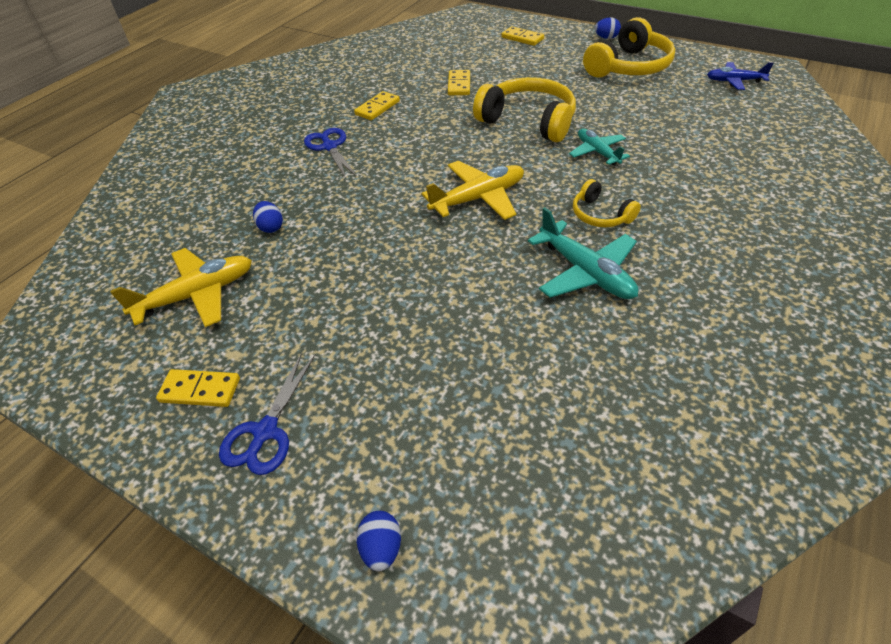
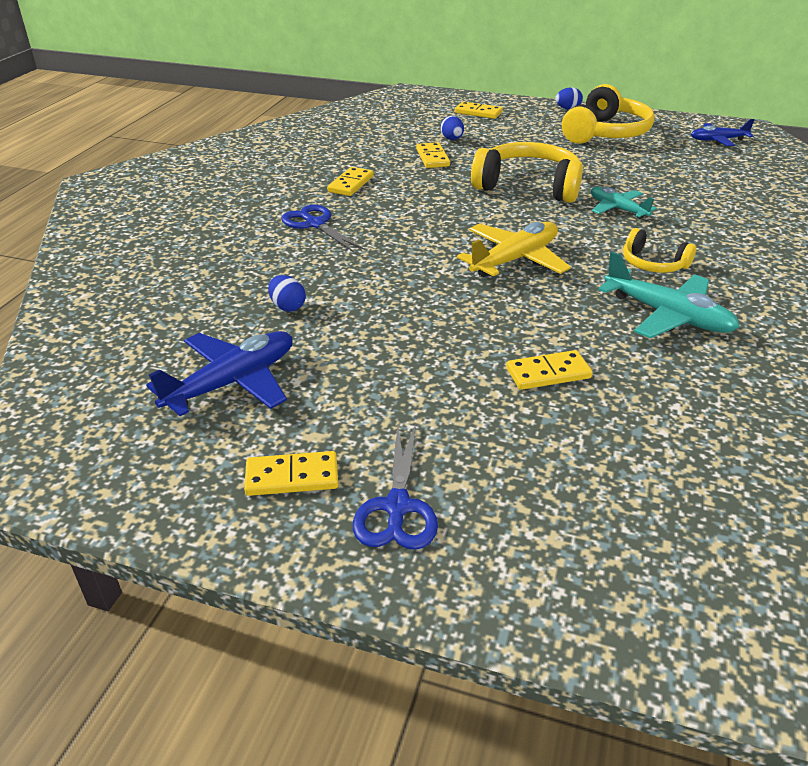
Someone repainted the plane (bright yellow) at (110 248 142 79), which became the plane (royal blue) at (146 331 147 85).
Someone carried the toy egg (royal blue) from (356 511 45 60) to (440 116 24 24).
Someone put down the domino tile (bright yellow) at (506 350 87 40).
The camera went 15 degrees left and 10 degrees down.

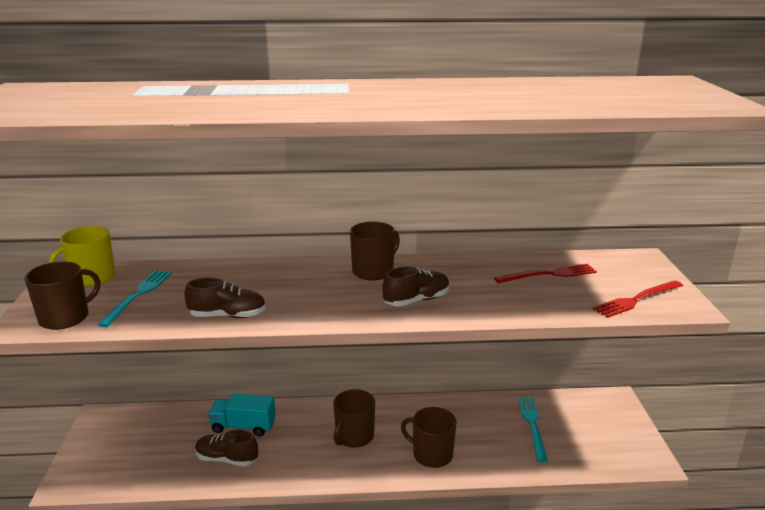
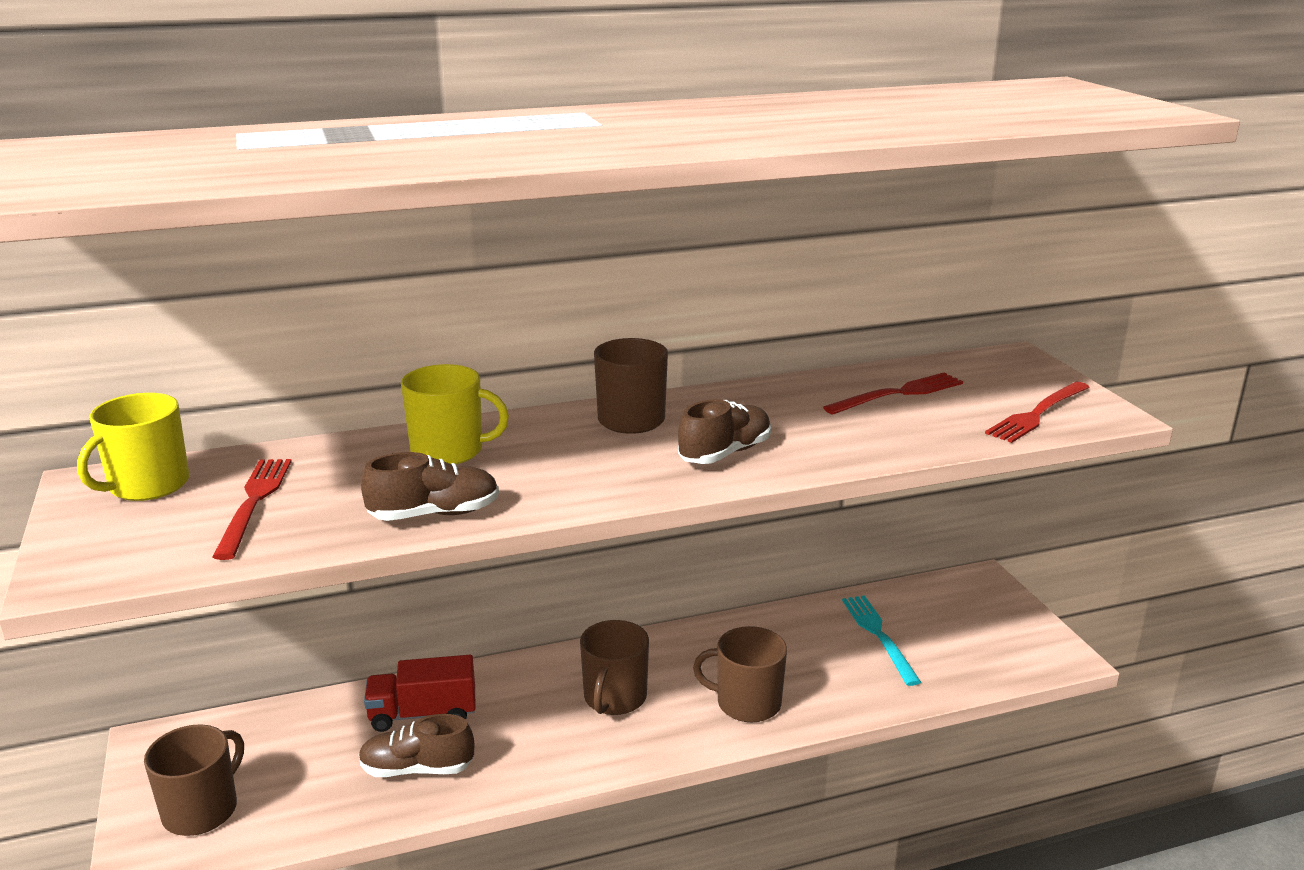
Someone carried the coffee mug (brown) from (25 262 75 68) to (144 724 100 112).
Someone repainted the table fork (teal) at (97 270 75 57), which became the table fork (red) at (212 459 80 101).
Someone repainted the truck (teal) at (208 394 68 43), which became the truck (red) at (364 655 111 77).
Someone put down the coffee mug (bright yellow) at (401 364 108 100).
The camera went 15 degrees left and 0 degrees up.

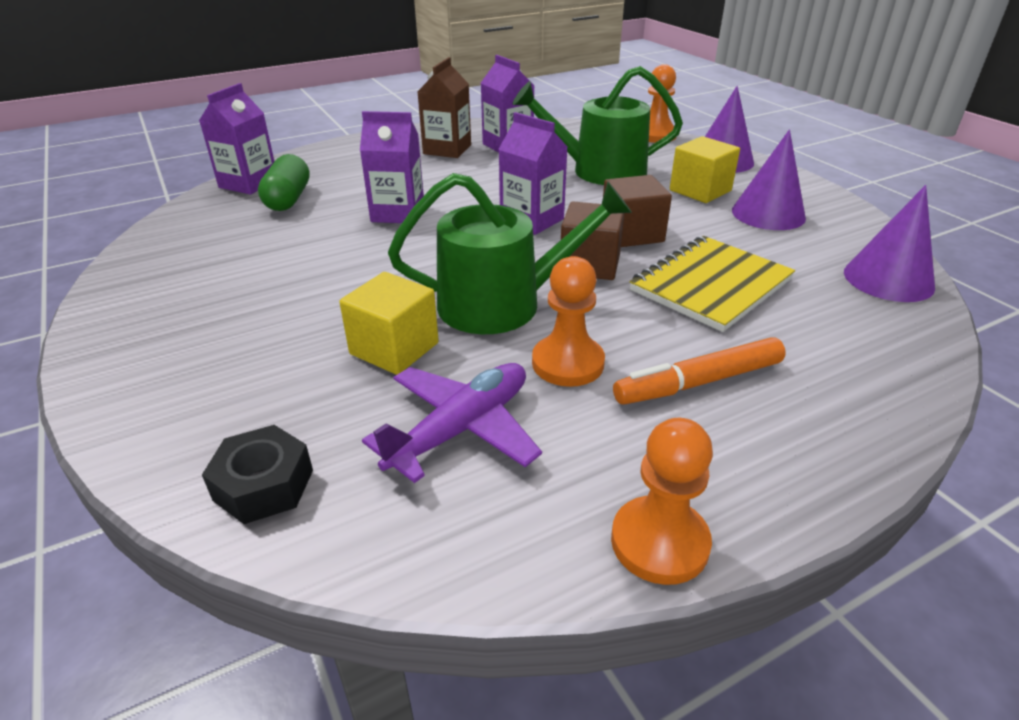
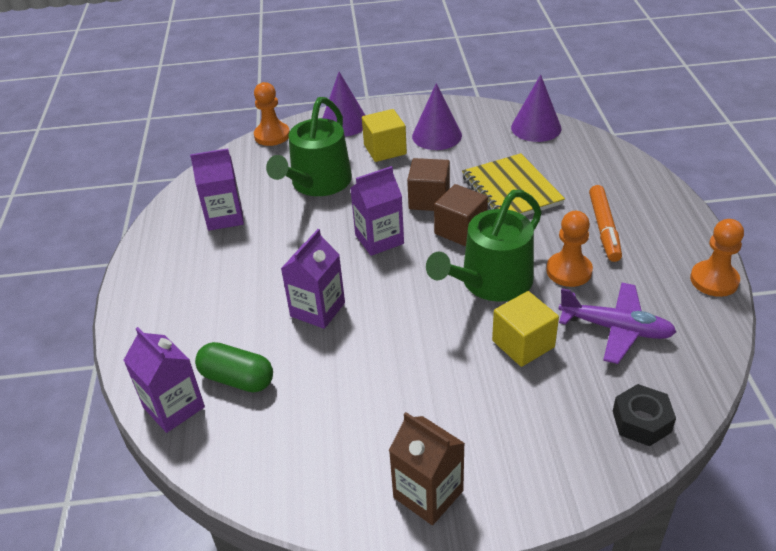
Someone carried the milk carton (brown) from (417 57 54 101) to (389 412 76 113).
Someone rotated the watering pot (green) at (388 173 244 161) by 150 degrees counterclockwise.
Someone rotated the plane (purple) at (362 363 180 120) by 135 degrees clockwise.
The camera went 65 degrees left and 5 degrees up.

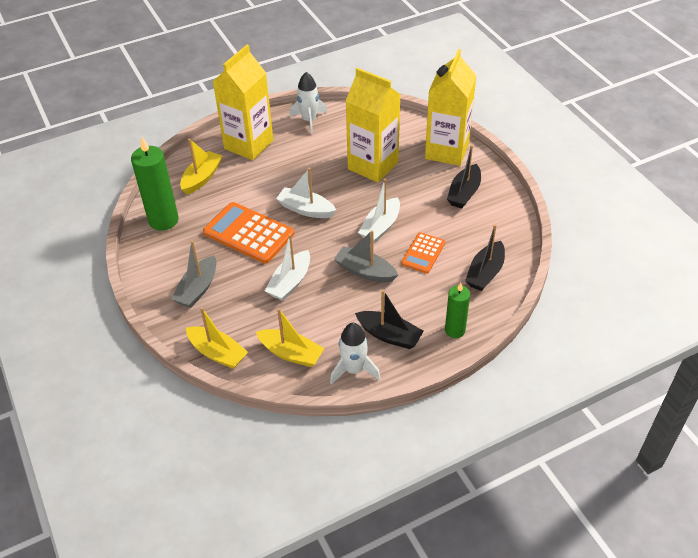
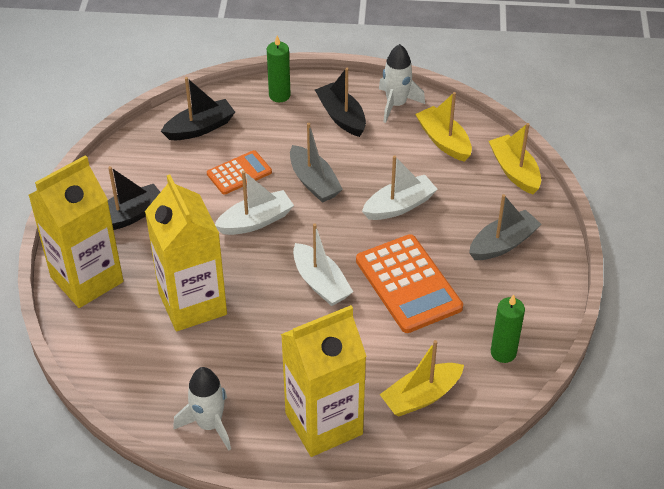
Someone scaled the pillar candle (green) at (131 137 48 94) by 0.61.
The camera went 150 degrees left and 0 degrees up.

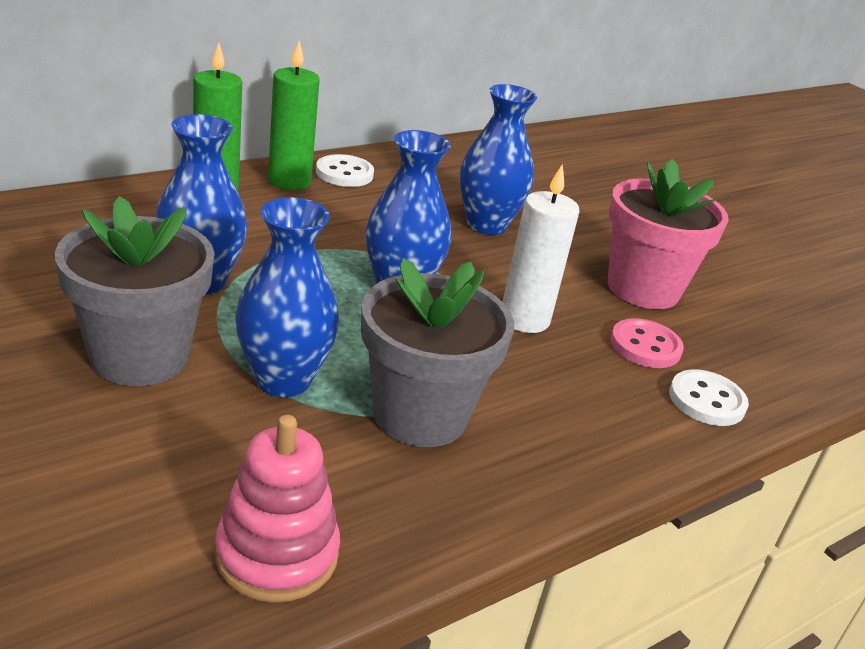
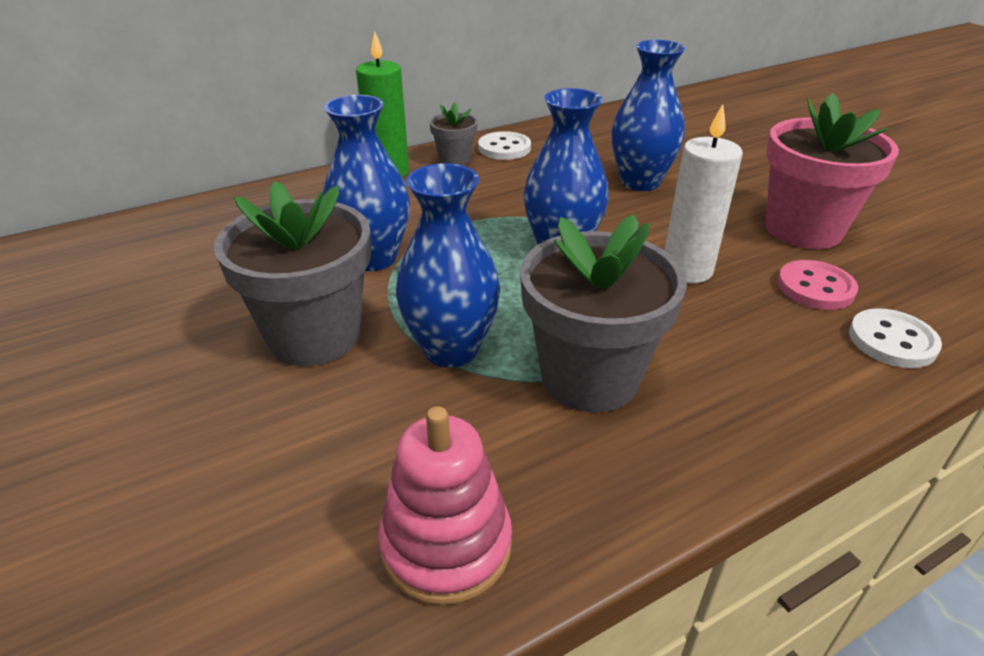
Someone swapped the pillar candle (green) at (268 41 52 149) for the plant pot (ash-grey) at (429 102 49 64).
The camera went 10 degrees right and 5 degrees up.

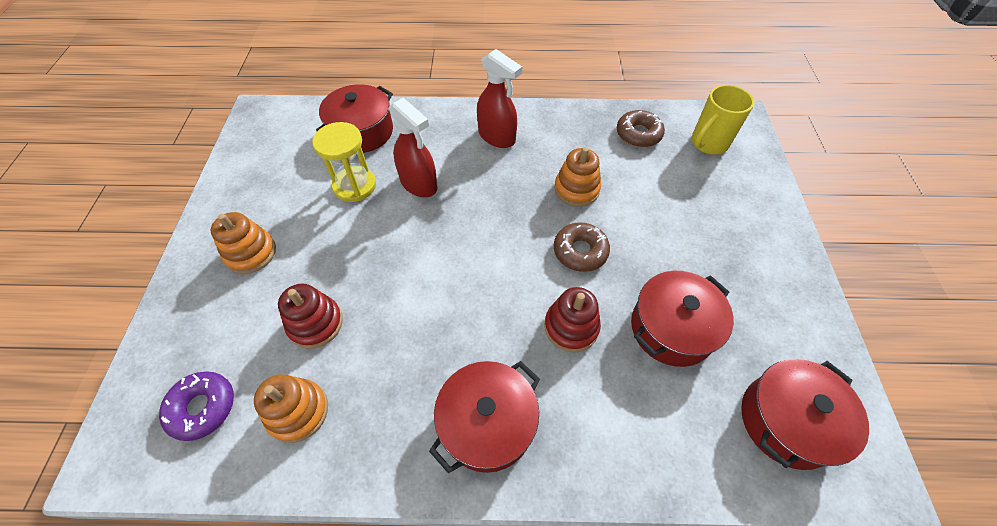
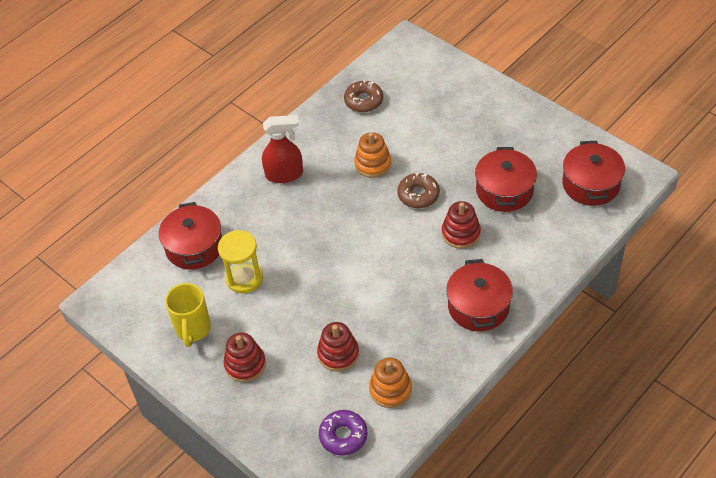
Someone carried the coffee mug (bright yellow) from (691 85 63 69) to (165 283 46 64).
Someone took away the spray cleaner (red) at (389 98 49 99).
Someone repainted the stacking toy (bright orange) at (211 212 65 62), which became the stacking toy (red) at (223 333 43 49).
The camera went 45 degrees left and 5 degrees down.

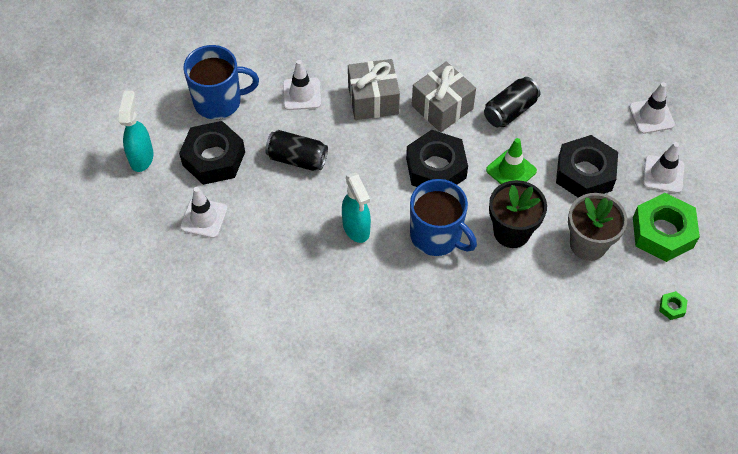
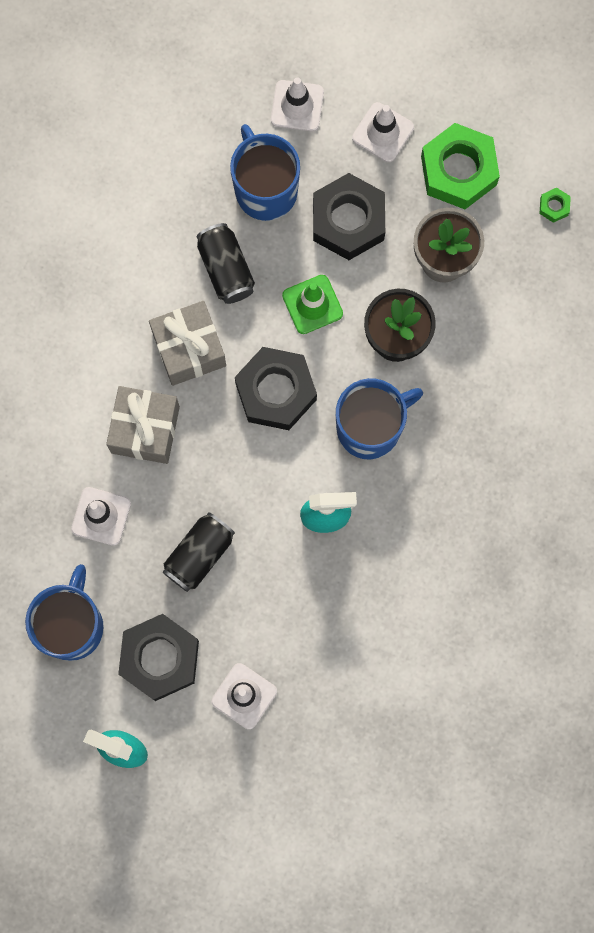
Someone put down the coffee mug (royal blue) at (230 124 70 97).
The camera went 70 degrees left and 20 degrees up.

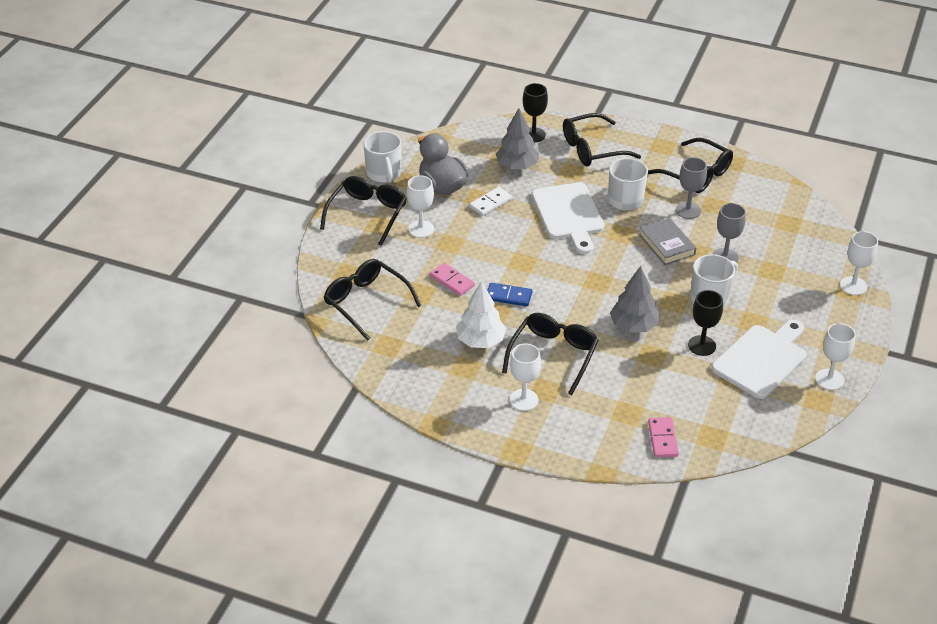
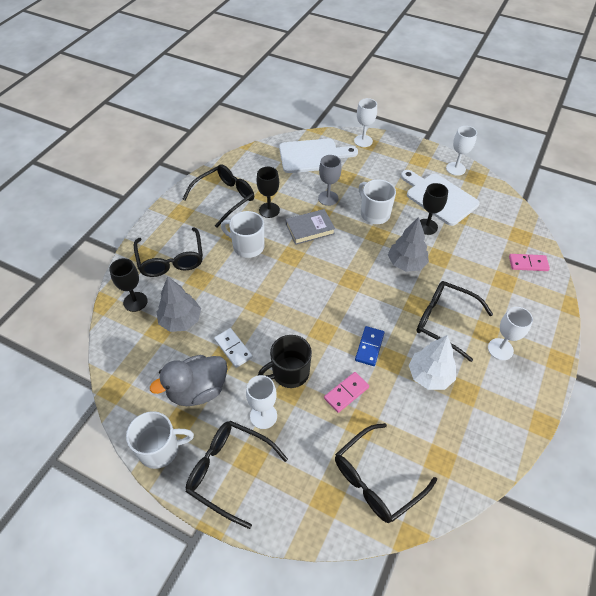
Someone repainted the goblet (ash-grey) at (676 157 31 62), which became the goblet (black) at (256 167 24 51).
Someone carried the bread board (snow-white) from (531 182 74 72) to (279 139 79 34).
Someone put down the coffee mug (black) at (258 335 54 53).
The camera went 85 degrees left and 10 degrees up.

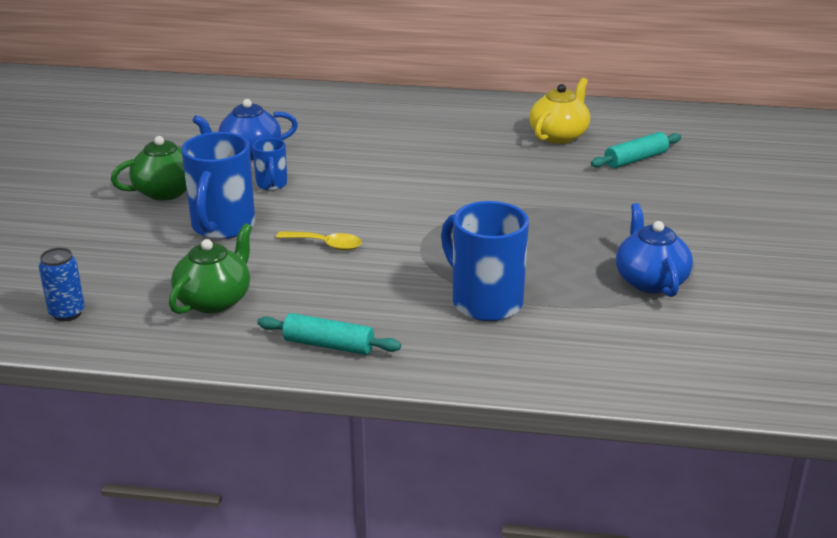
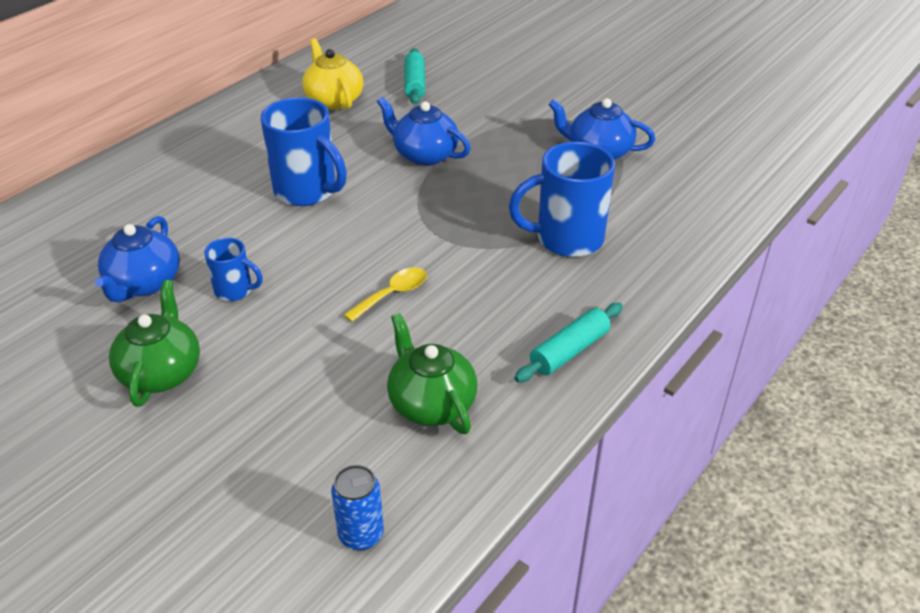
Someone carried the coffee mug (royal blue) from (182 132 73 107) to (261 97 86 109).
Someone put down the china teapot (royal blue) at (377 97 94 69).
The camera went 60 degrees left and 10 degrees up.

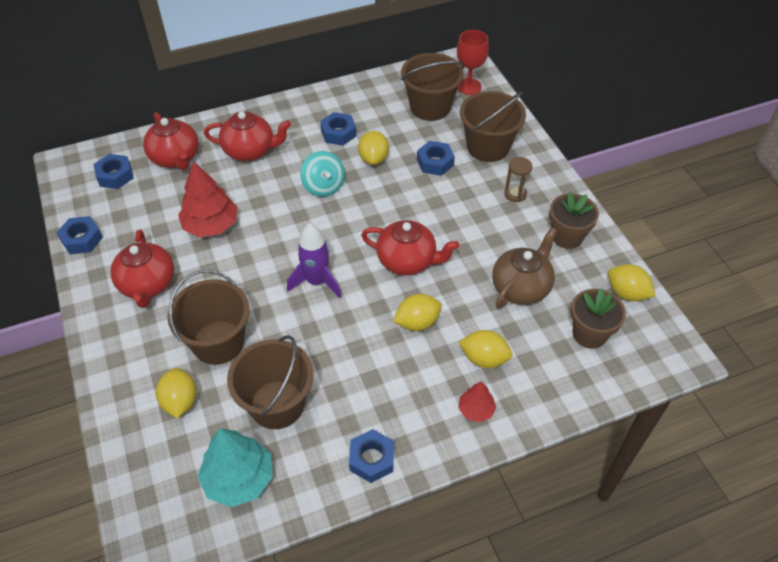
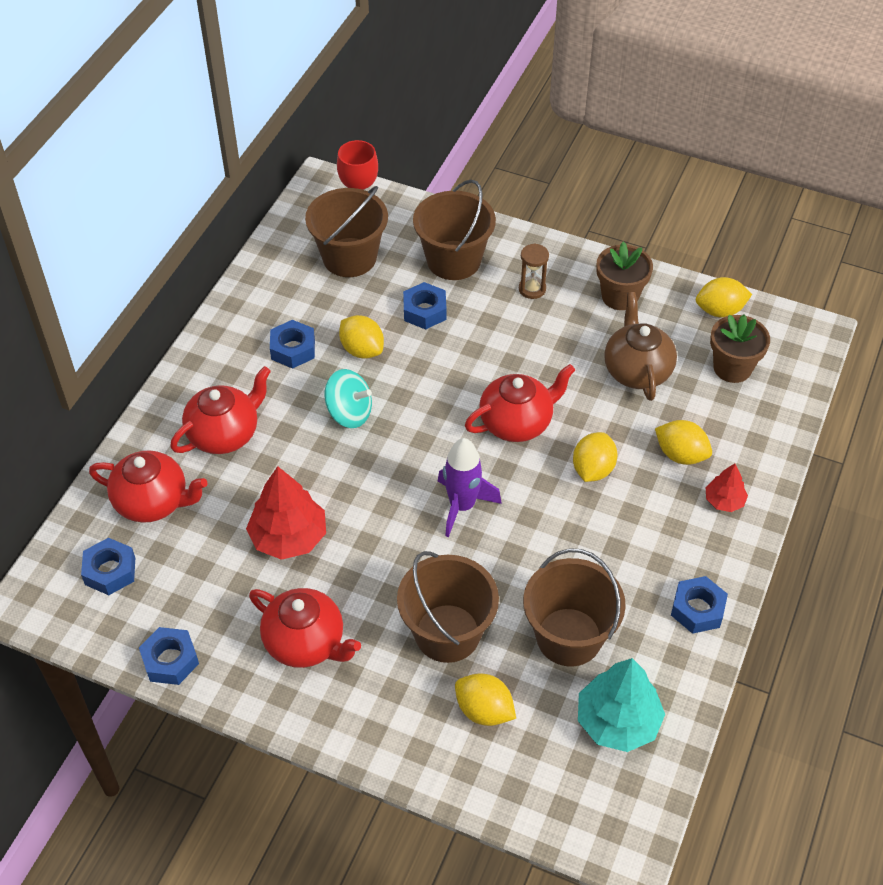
Someone rotated the citrus fruit (bright yellow) at (459 330 53 38) by 60 degrees clockwise.
The camera went 45 degrees left and 0 degrees up.

